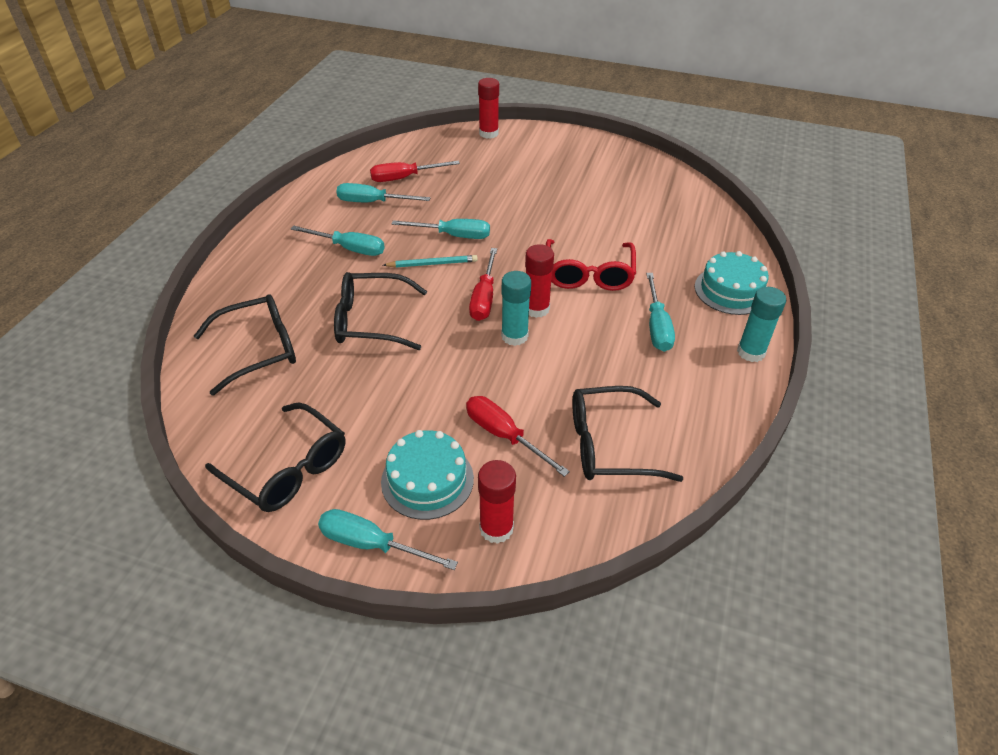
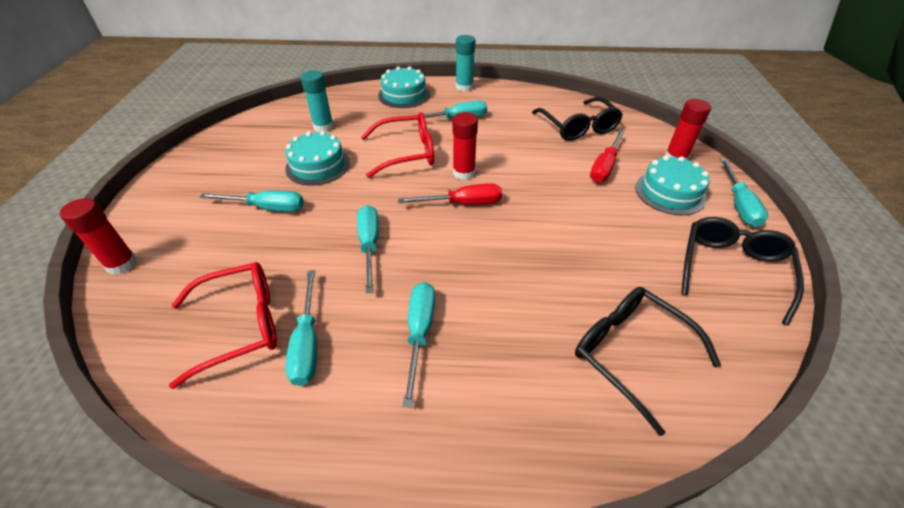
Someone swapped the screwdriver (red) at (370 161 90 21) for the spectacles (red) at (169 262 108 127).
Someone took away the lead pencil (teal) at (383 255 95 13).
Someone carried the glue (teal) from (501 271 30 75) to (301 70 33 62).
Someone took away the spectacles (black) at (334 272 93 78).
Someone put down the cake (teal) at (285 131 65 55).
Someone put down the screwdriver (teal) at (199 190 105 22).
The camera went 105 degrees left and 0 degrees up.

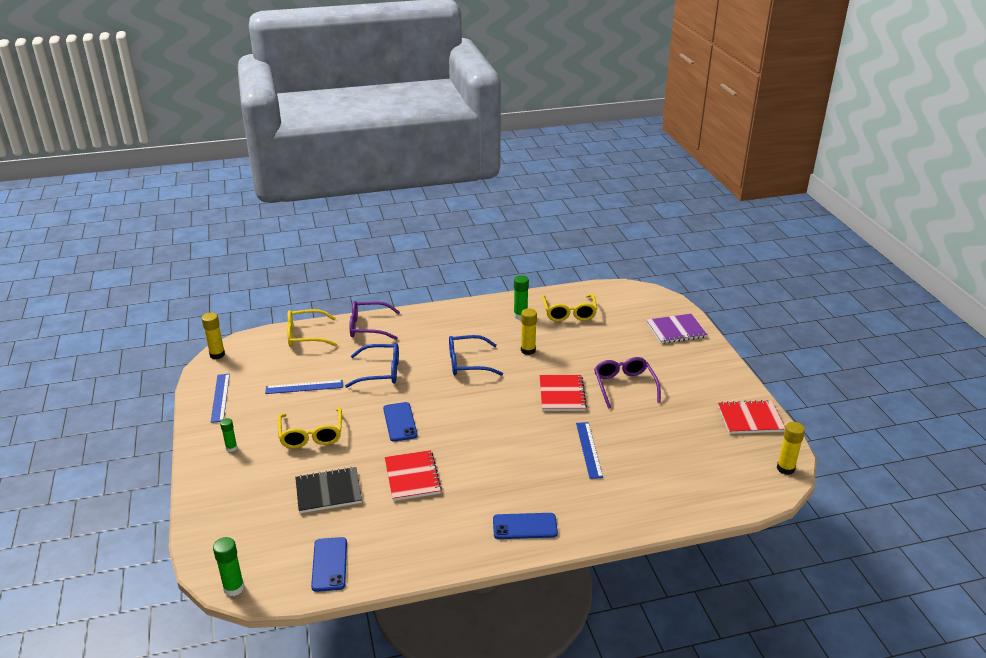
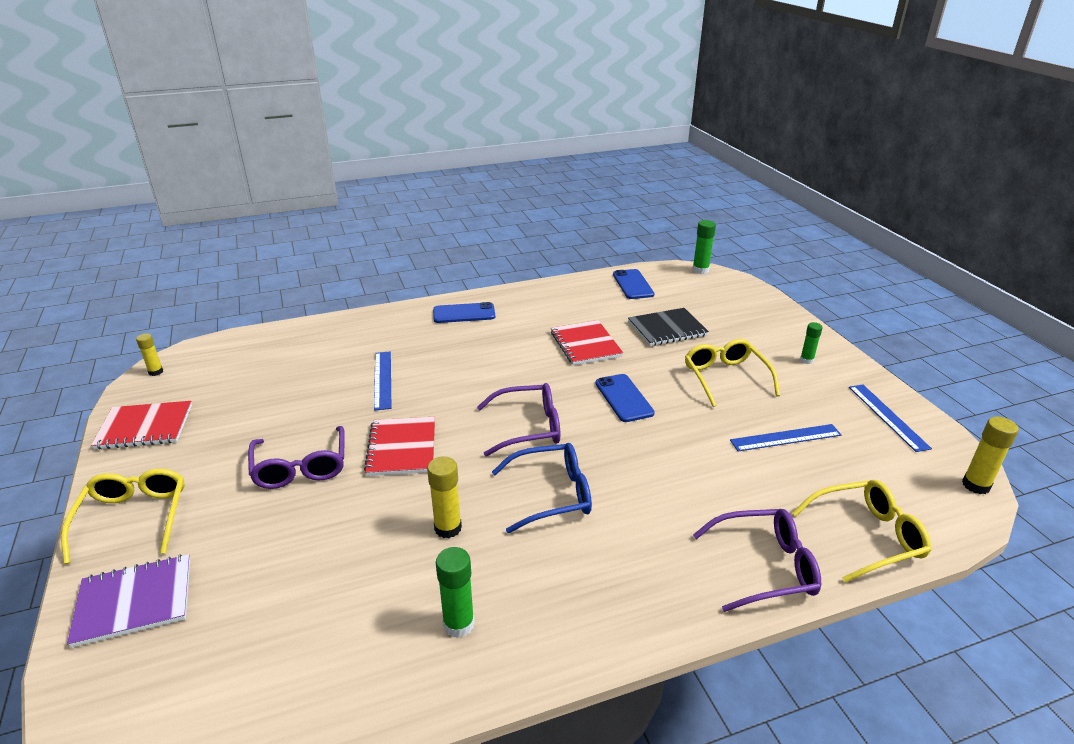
Someone carried the spectacles (bright yellow) from (542 294 55 28) to (61 469 124 95).
Someone took away the spectacles (royal blue) at (345 343 54 45).
Someone scaled the glue (bright yellow) at (777 422 28 53) by 0.66.
Someone put down the spectacles (purple) at (477 383 83 74).
The camera went 175 degrees right and 0 degrees up.

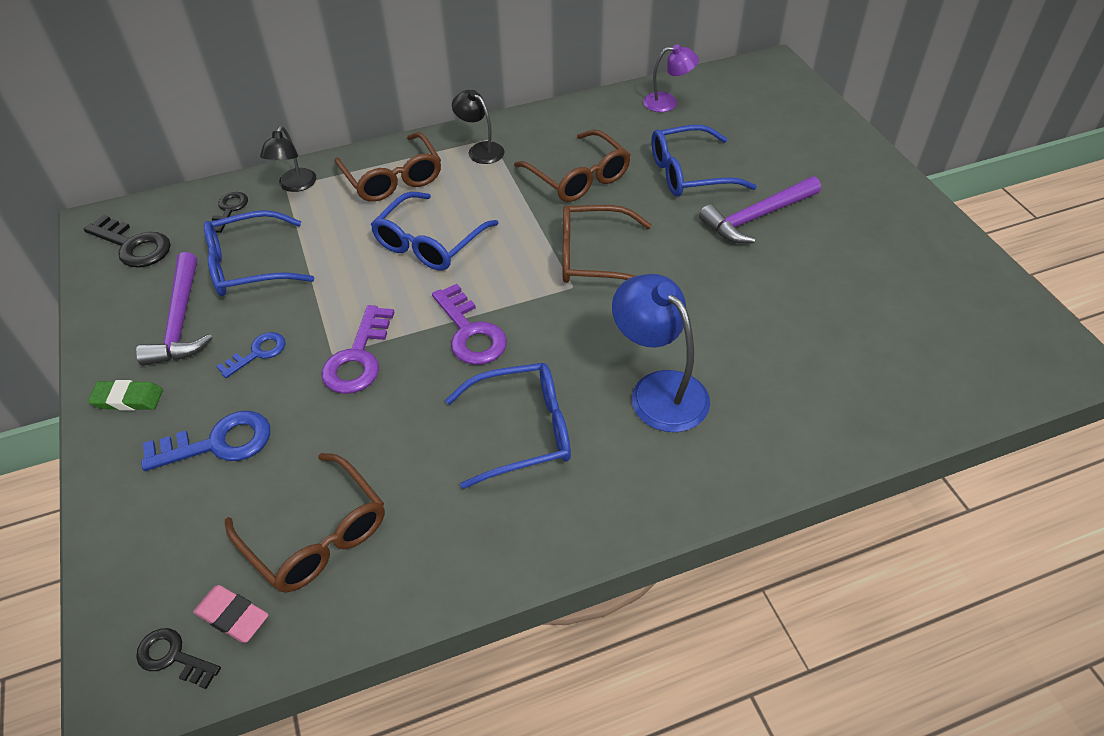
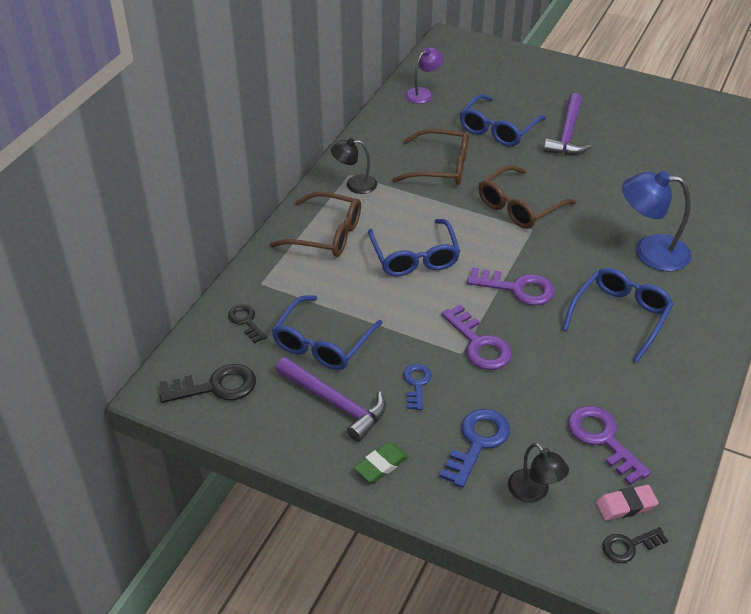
Someone carried the reading lamp (black) from (260 126 56 66) to (508 443 61 60).
Someone swapped the spectacles (brown) at (225 453 160 139) for the door key (purple) at (568 406 83 79).
The camera went 45 degrees left and 5 degrees down.

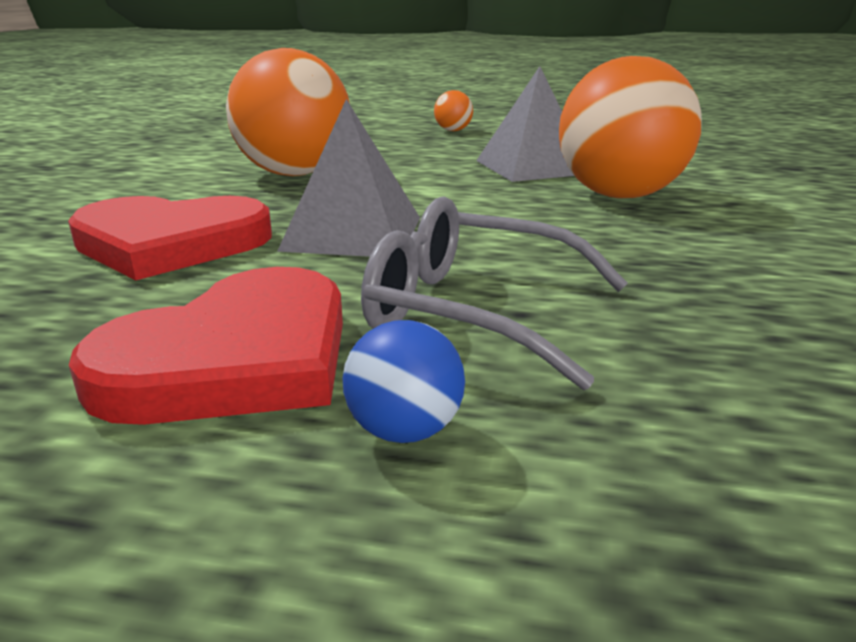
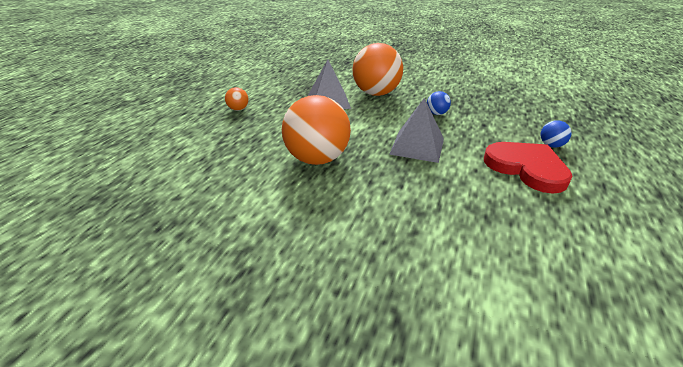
Someone took away the heart shape (red) at (68 196 204 84).
Someone took away the spectacles (ash-grey) at (361 197 267 193).
Someone put down the ball (royal blue) at (427 91 24 24).
The camera went 80 degrees left and 10 degrees up.

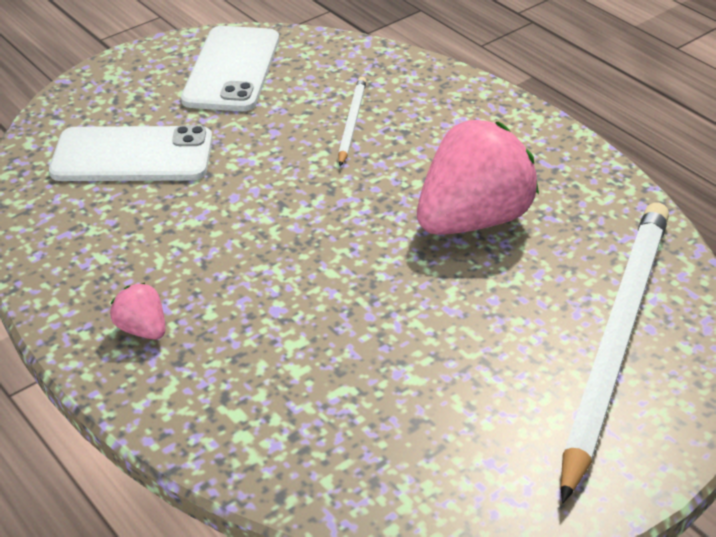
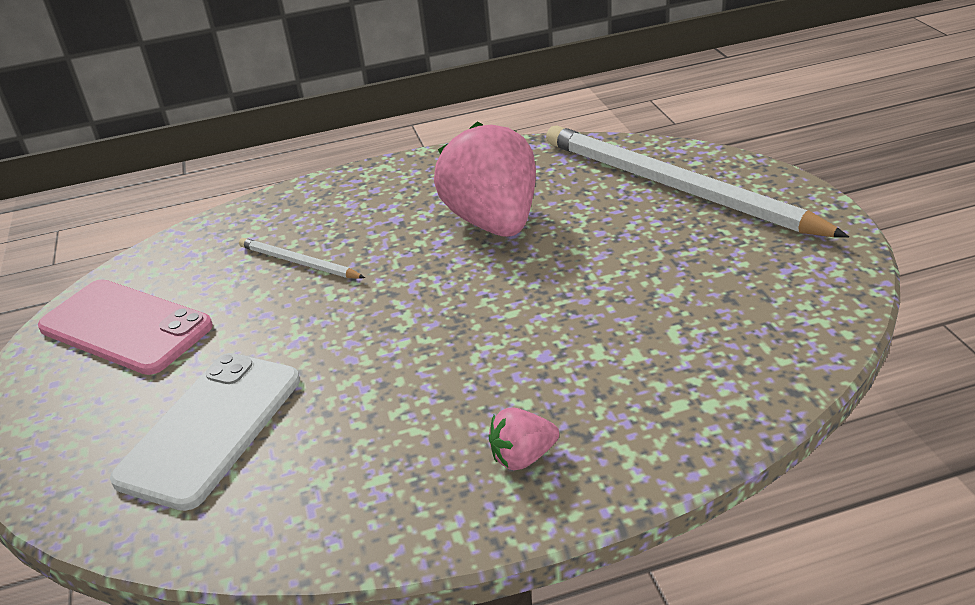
Someone repainted the smartphone (snow-white) at (181 26 98 85), which became the smartphone (rose-pink) at (38 279 175 96).
The camera went 65 degrees left and 5 degrees down.

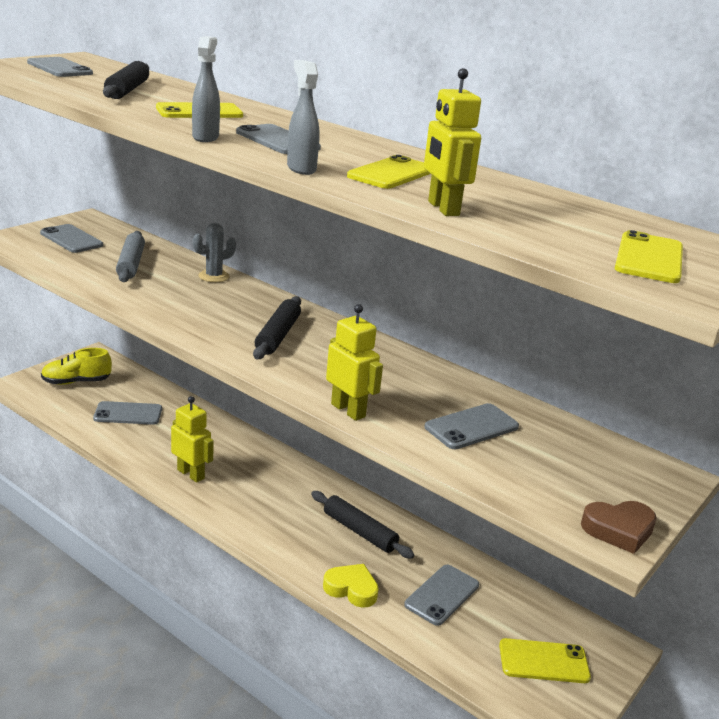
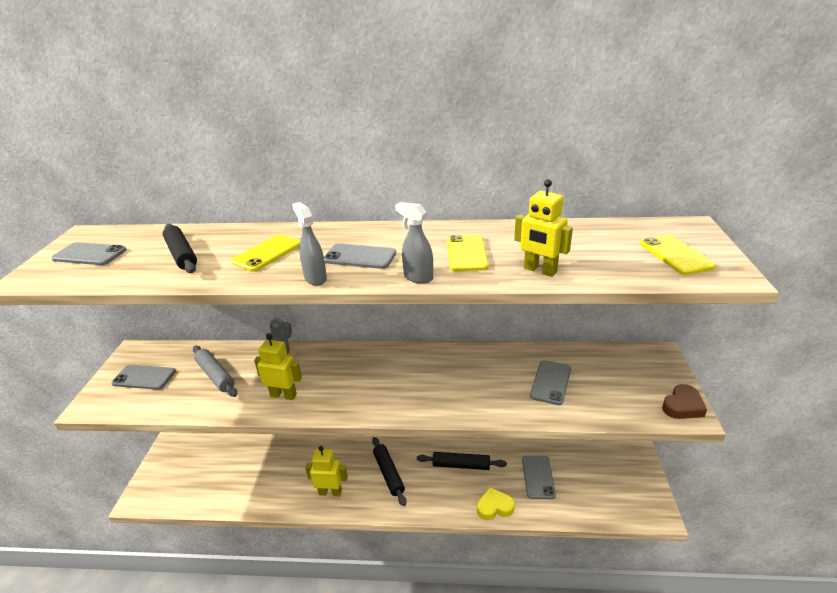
Someone carried the rolling pin (black) from (253 296 48 63) to (372 437 34 69).
Someone carried the robot figure (bright yellow) from (326 304 57 117) to (254 334 48 66).
Someone took away the lace-up shoe (bright yellow) at (41 348 71 37).
Someone took away the smartphone (ash-grey) at (93 401 69 24).
Someone took away the smartphone (bright yellow) at (499 638 92 45).
The camera went 30 degrees left and 5 degrees up.

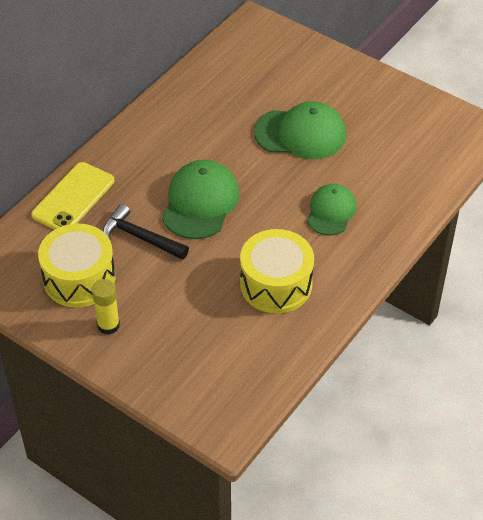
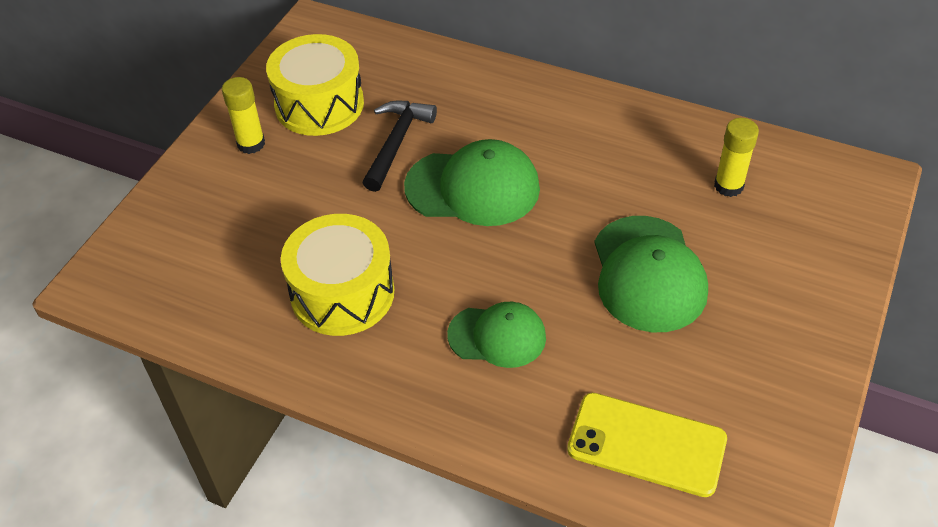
Someone carried the smartphone (bright yellow) from (31 162 83 68) to (567 393 160 104).
Someone put down the glue (bright yellow) at (714 118 45 79).
The camera went 80 degrees right and 0 degrees up.

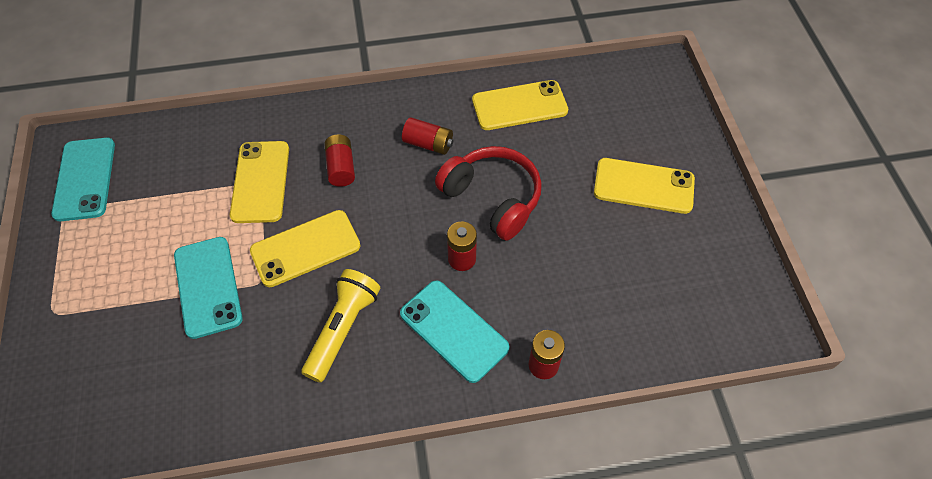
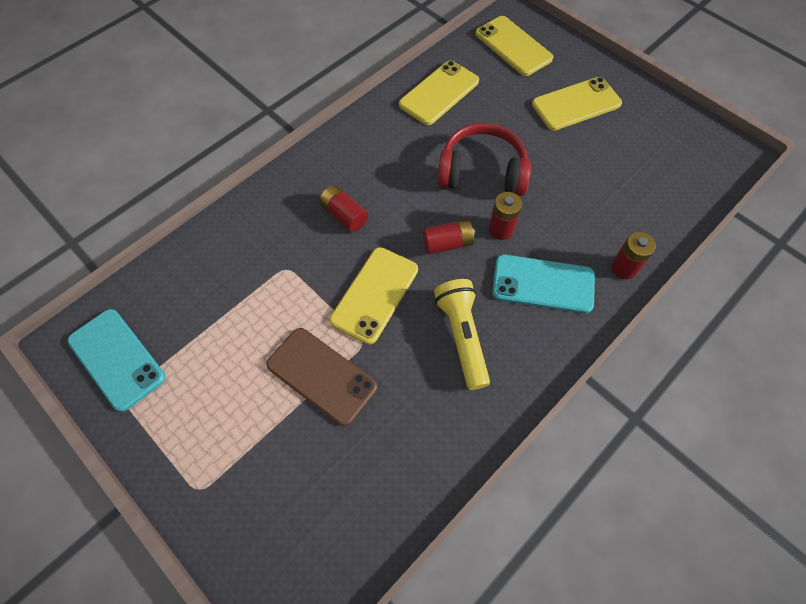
Someone carried the power cell (red) from (402 118 51 37) to (422 219 53 35).
Someone carried the smartphone (bright yellow) from (230 141 59 82) to (475 16 78 60).
Someone repainted the smartphone (teal) at (174 237 68 102), which became the smartphone (brown) at (266 328 111 98).
The camera went 35 degrees left and 5 degrees up.

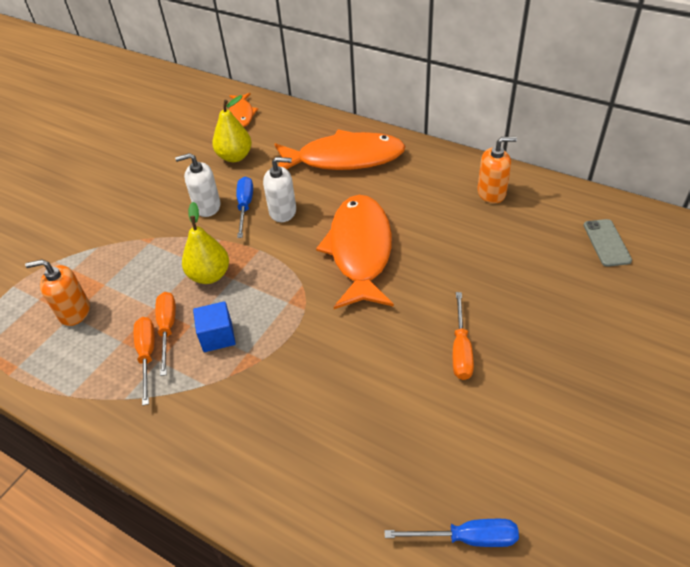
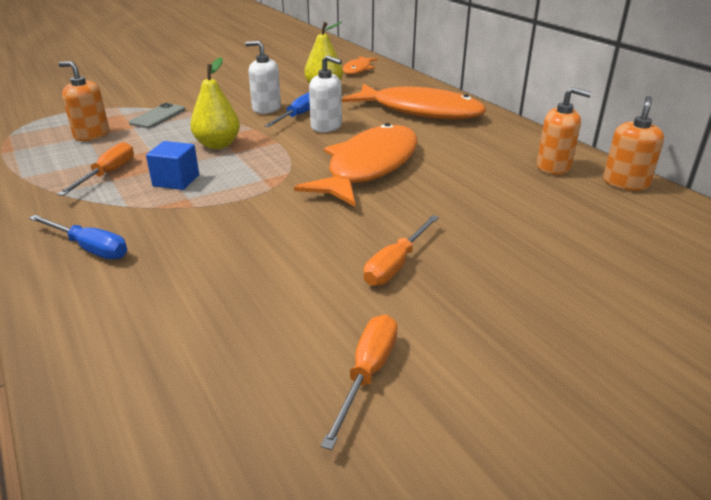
Someone carried the smartphone (ash-grey) from (584 219 48 48) to (129 103 56 25).
Someone carried the screwdriver (bright orange) from (155 292 21 84) to (321 315 77 135).
Someone carried the screwdriver (royal blue) from (385 519 134 28) to (29 215 98 44).
Someone put down the soap dispenser (bright orange) at (603 96 61 95).
The camera went 25 degrees right and 15 degrees down.

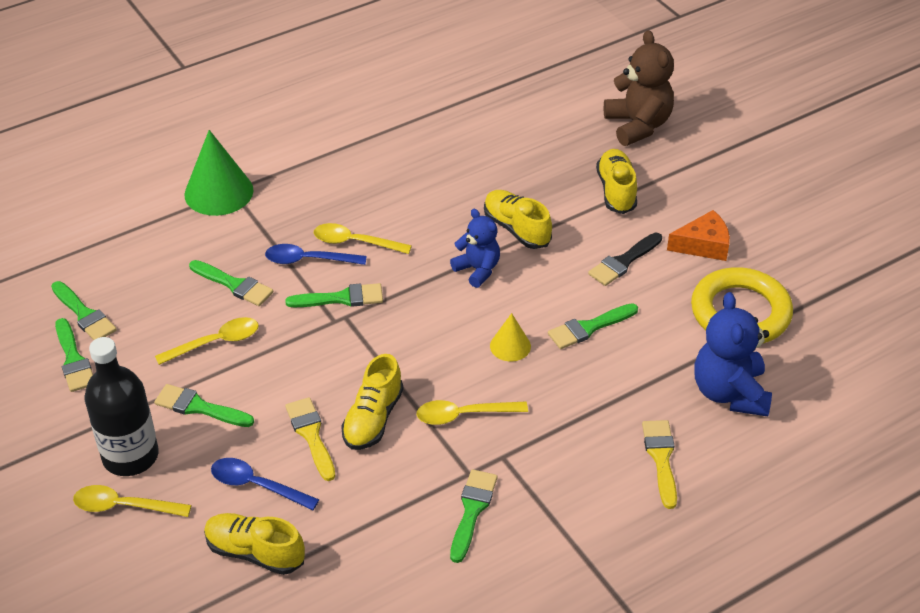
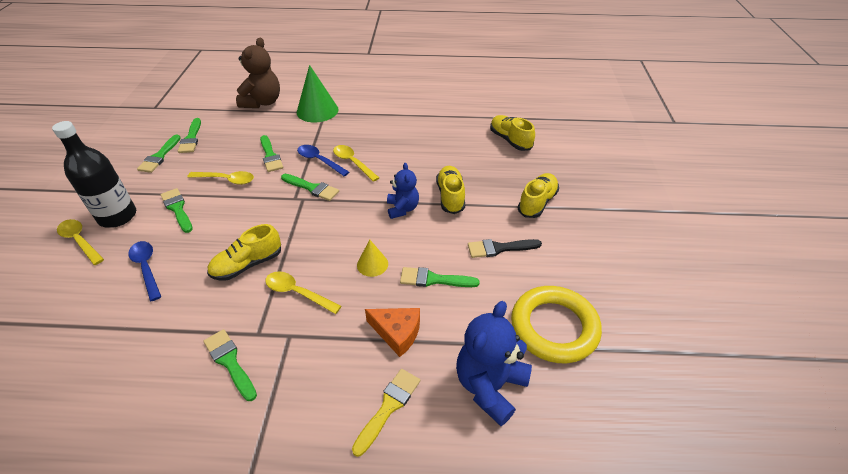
Someone carried the teddy bear (brown) from (604 30 70 116) to (236 38 44 70).
Someone carried the cheese (bright orange) from (667 210 63 51) to (365 308 55 49).
Someone took away the brush (bright yellow) at (285 397 50 84).
Someone rotated the brush (green) at (450 469 48 94) by 90 degrees counterclockwise.
Someone carried the lace-up shoe (bright yellow) from (204 513 101 62) to (490 115 45 36).
The camera went 35 degrees right and 0 degrees up.

